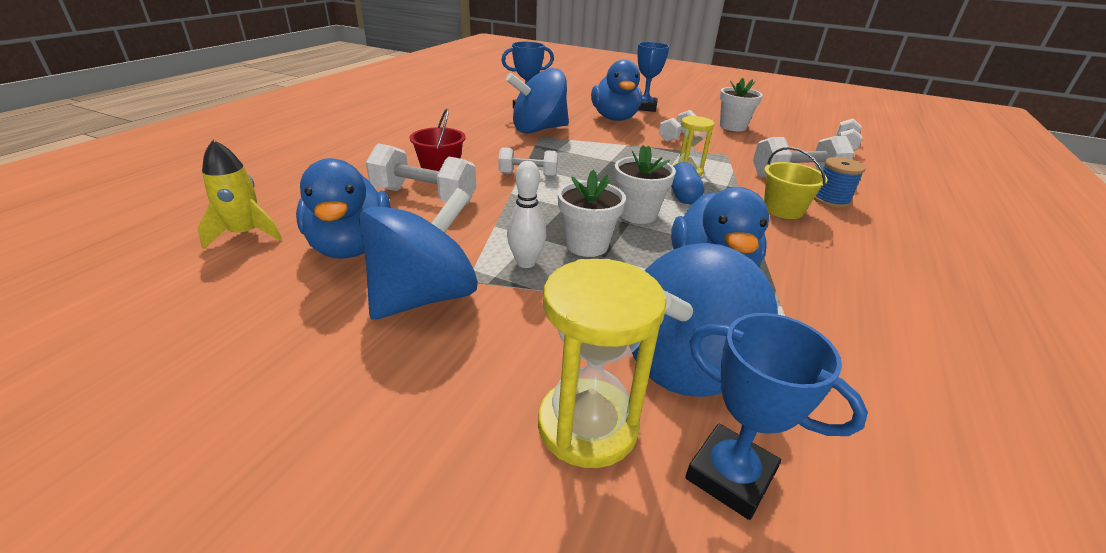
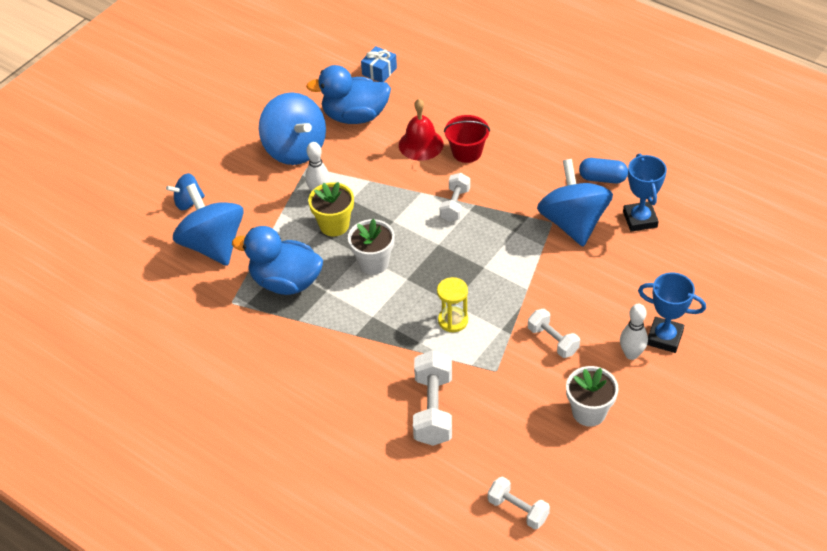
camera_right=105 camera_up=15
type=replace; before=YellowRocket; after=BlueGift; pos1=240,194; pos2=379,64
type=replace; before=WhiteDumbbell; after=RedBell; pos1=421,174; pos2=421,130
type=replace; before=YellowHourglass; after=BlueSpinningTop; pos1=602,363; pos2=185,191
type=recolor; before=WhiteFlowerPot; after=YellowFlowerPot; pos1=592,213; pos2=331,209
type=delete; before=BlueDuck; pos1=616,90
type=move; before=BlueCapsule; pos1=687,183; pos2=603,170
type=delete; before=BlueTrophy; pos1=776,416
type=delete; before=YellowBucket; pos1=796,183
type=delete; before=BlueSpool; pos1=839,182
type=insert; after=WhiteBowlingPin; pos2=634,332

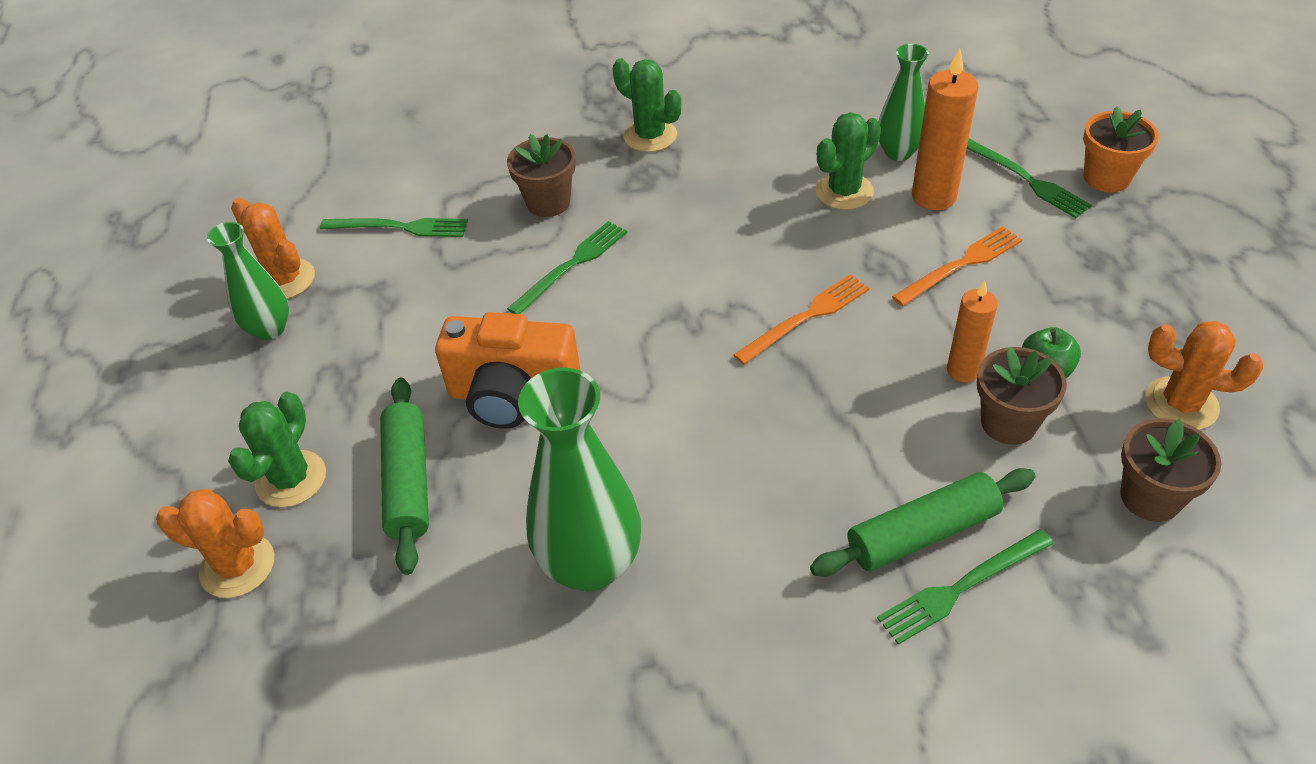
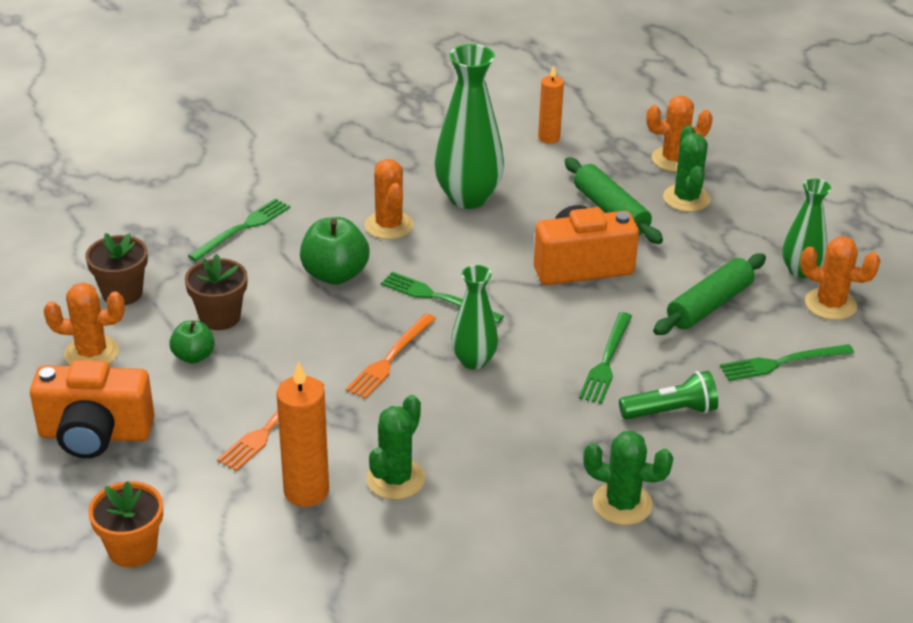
camera_right=155 camera_up=-10
type=replace; before=BrownFlowerPot; after=GreenFlashlight; pos1=541,175; pos2=668,395
type=move; before=GreenRollingPin; pos1=923,522; pos2=709,294
type=move; before=GreenVase; pos1=903,102; pos2=474,317
type=move; before=OrangeCandle; pos1=972,331; pos2=551,104
type=move; before=GreenFork; pos1=1029,178; pos2=442,298
type=insert; after=OrangeCamera; pos2=92,409
type=insert; after=GreenApple; pos2=334,251
type=insert; after=OrangeCactus; pos2=389,199

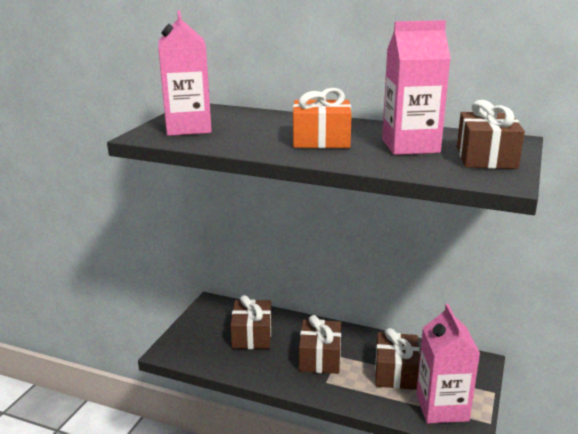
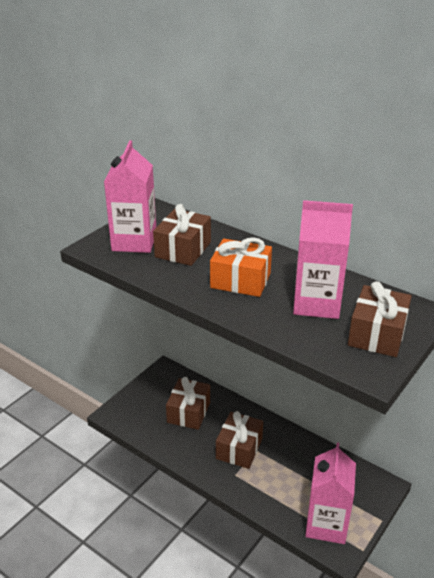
camera_right=15 camera_up=10
type=move; before=BrownGift; pos1=397,359; pos2=182,235

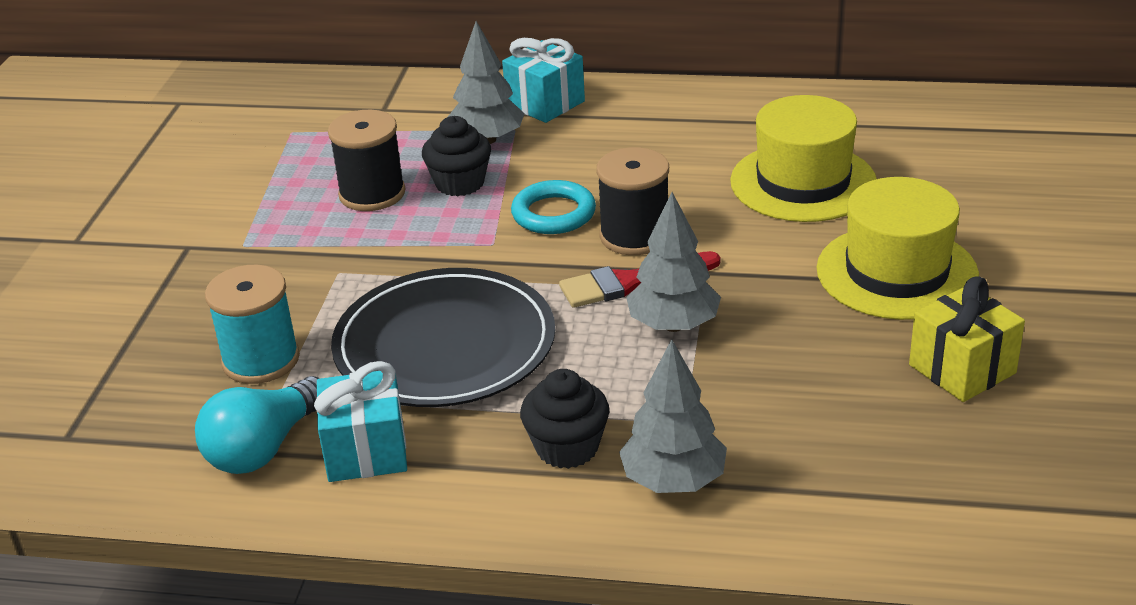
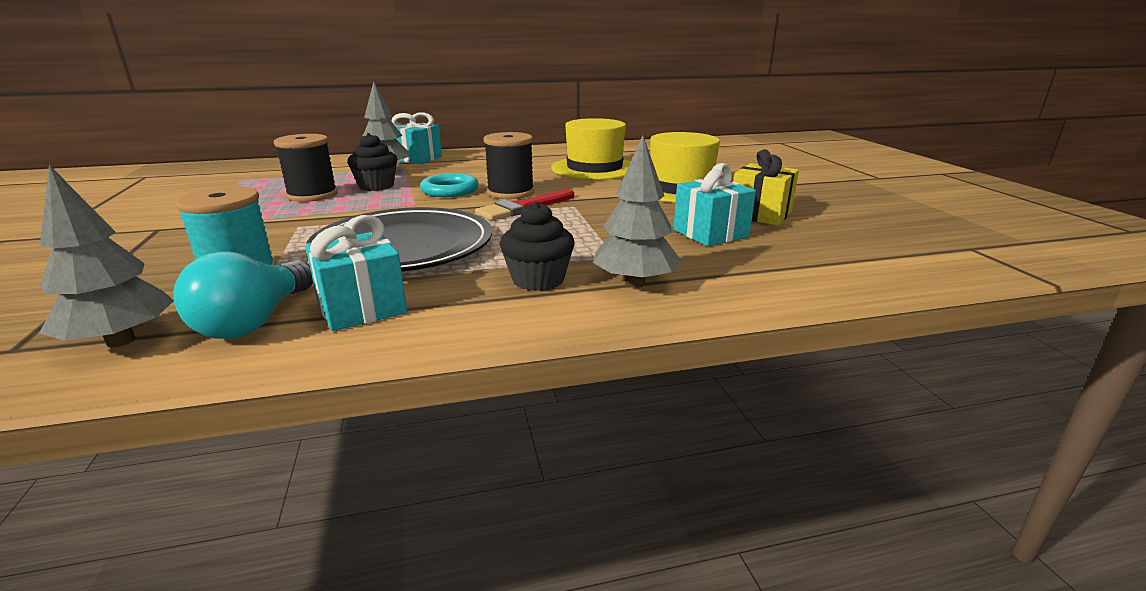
camera_right=-25 camera_up=-10
type=move; before=GreyTree; pos1=673,262; pos2=106,256
type=insert; after=TurquoiseGift; pos2=714,204

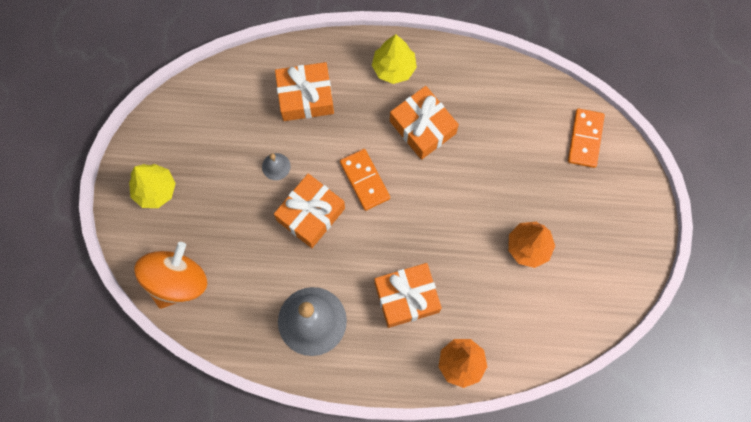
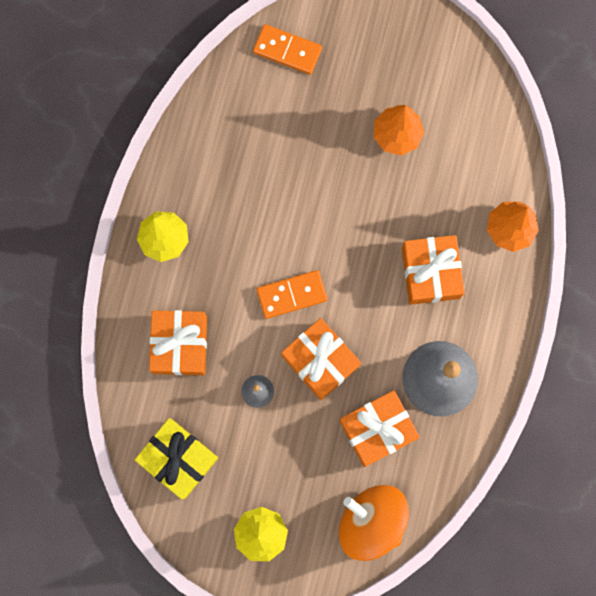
camera_right=-80 camera_up=5
type=move; before=OrangeGift; pos1=424,123; pos2=379,428
type=insert; after=YellowGift; pos2=176,458

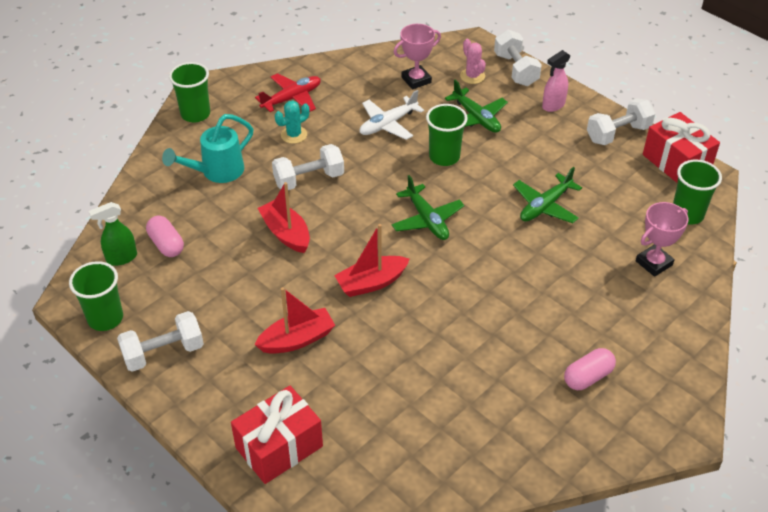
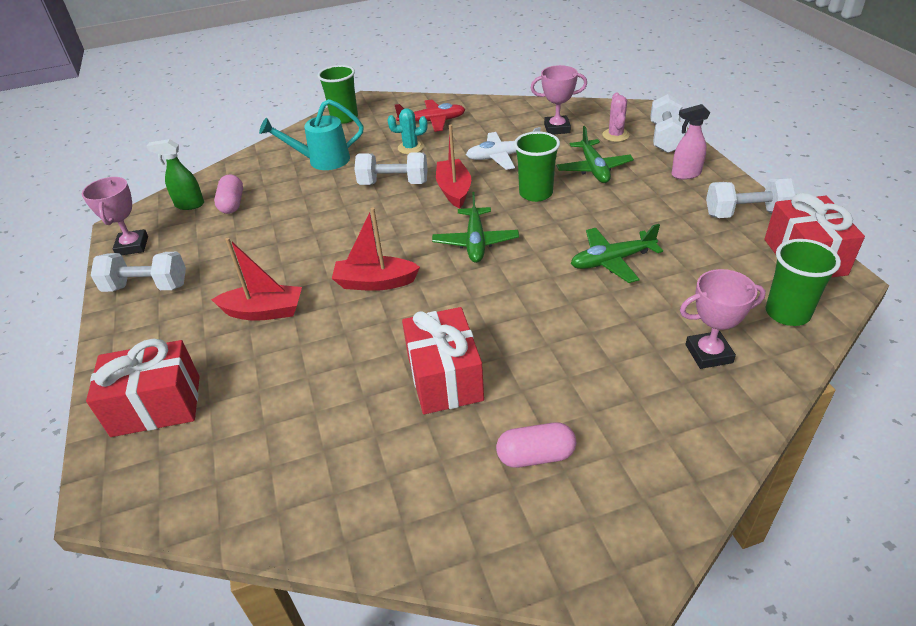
camera_right=30 camera_up=-5
type=replace; before=GreenCup; after=PinkTrophy; pos1=96,296; pos2=115,216
type=move; before=RedBoat; pos1=284,217; pos2=453,167
type=insert; after=RedGift; pos2=443,360

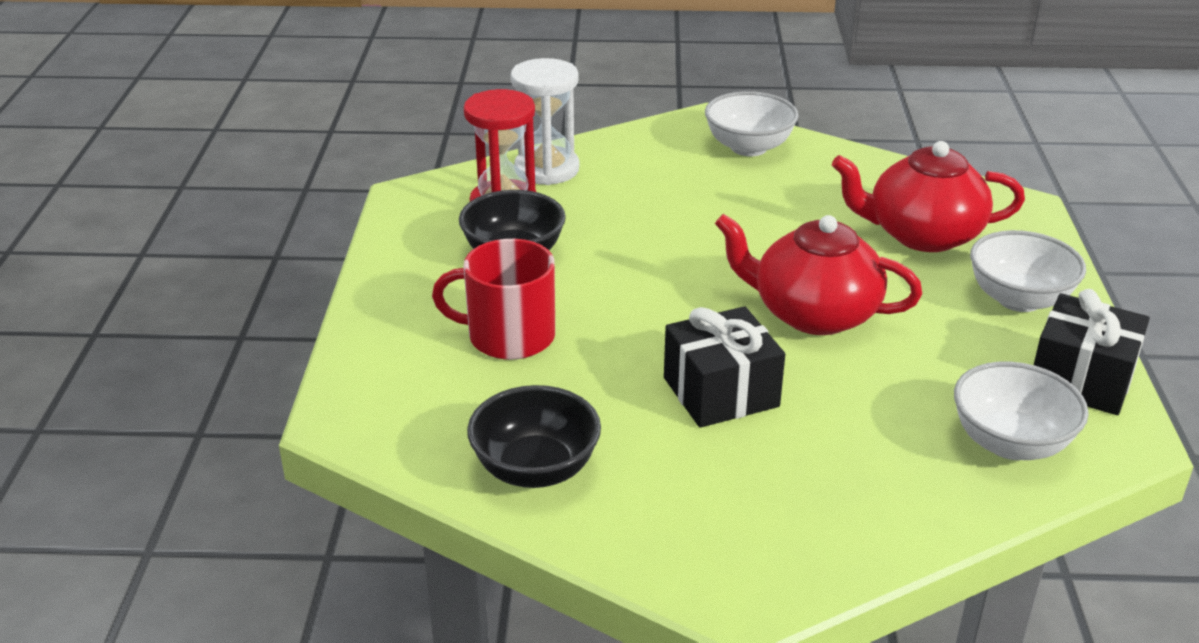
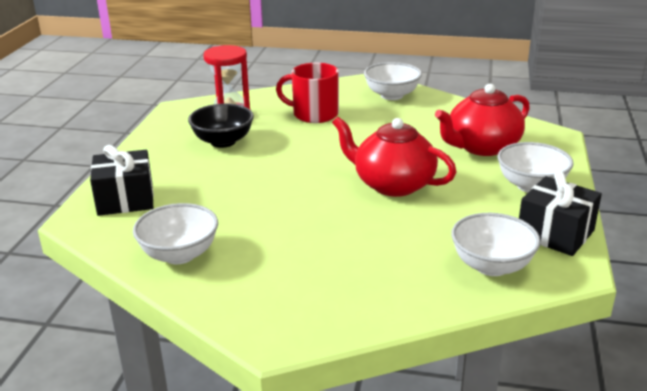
camera_right=10 camera_up=-5
type=move; before=RedMug; pos1=493,299; pos2=307,93
type=recolor; before=BlackBowl; after=WhiteBowl; pos1=534,436; pos2=175,233
type=delete; before=WhiteHourglass; pos1=545,121
type=move; before=BlackGift; pos1=724,367; pos2=122,180
type=rotate; before=RedTeapot; pos1=928,196; pos2=482,120; turn=-45

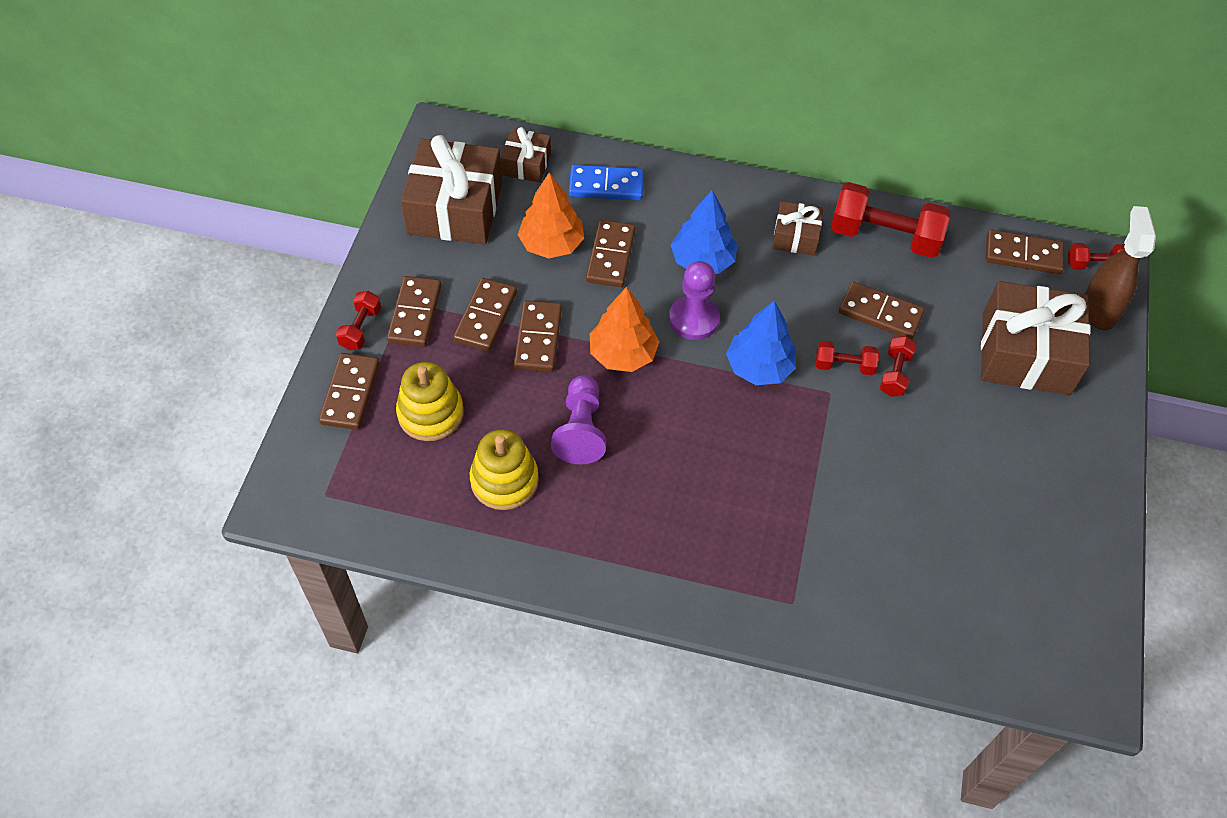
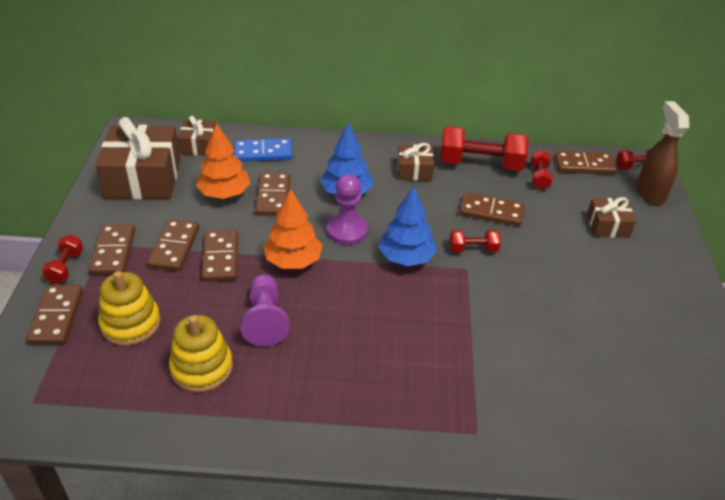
camera_right=-10 camera_up=-15
type=move; before=RedDumbbell; pos1=898,366; pos2=542,170
type=resize; before=BrownGift; pos1=1036,338; pos2=611,217; scale=0.51

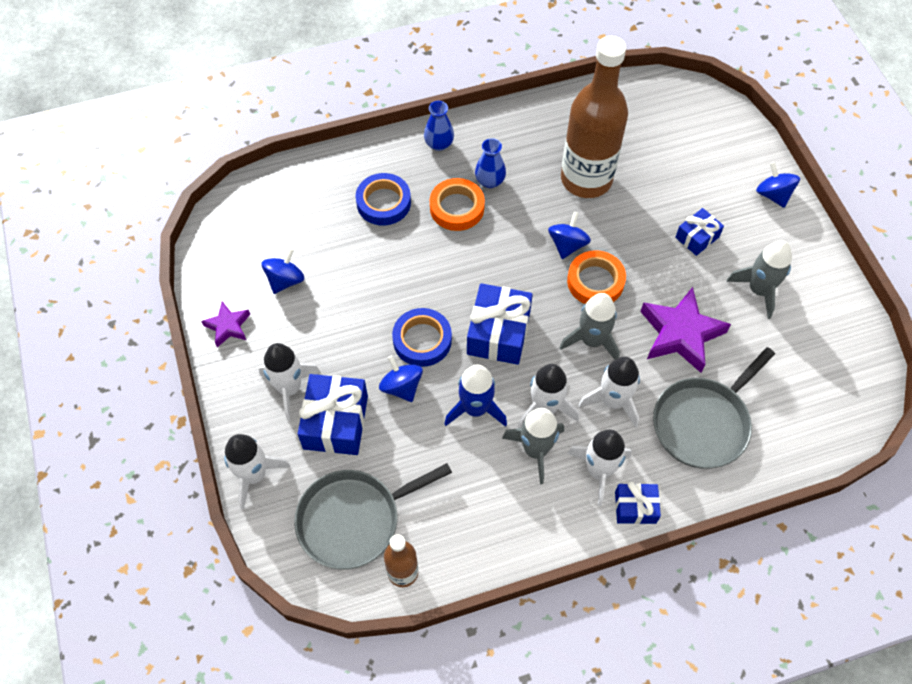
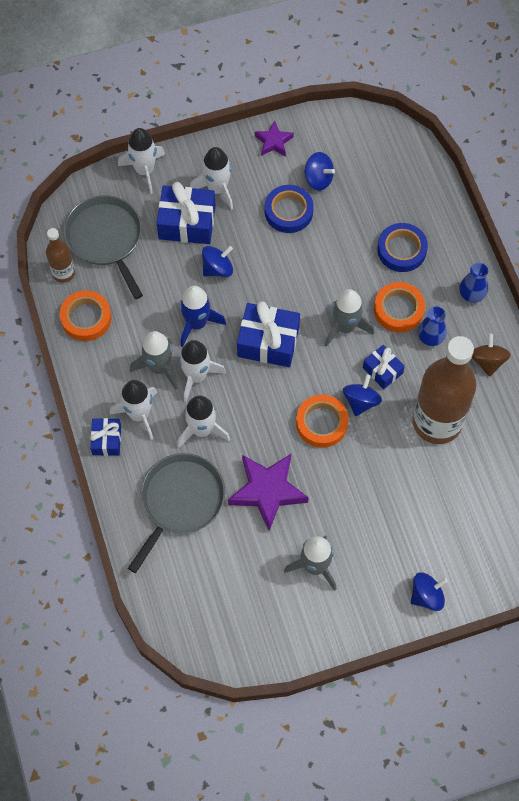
camera_right=90 camera_up=5
type=move; before=BlueTape; pos1=422,337; pos2=289,209
type=rotate; before=BlueSpinningTop; pos1=569,235; pos2=362,395; turn=-90
type=move; before=GreyRocket; pos1=589,326; pos2=349,318
type=rotate; before=GreyPan; pos1=714,407; pos2=176,513; turn=75
type=move; before=BlueGift; pos1=699,232; pos2=384,367
type=insert; after=OrangeTape; pos2=85,316
type=insert; after=BrownSpinningTop; pos2=491,355

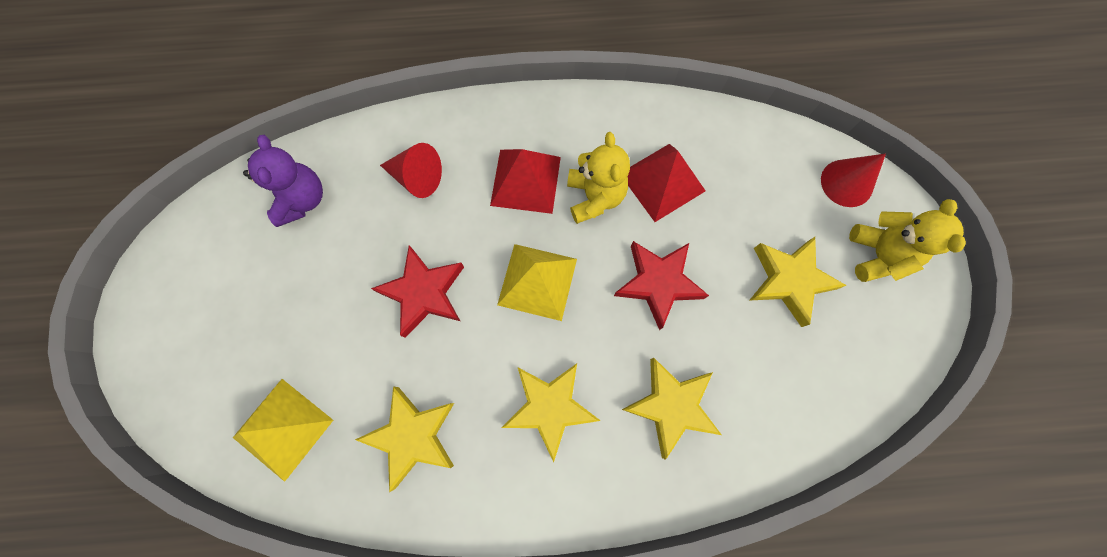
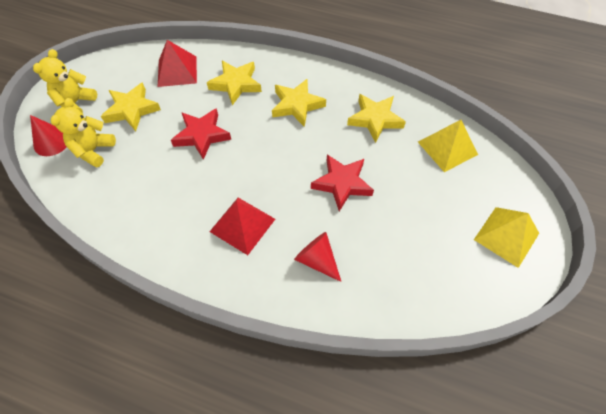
camera_right=-155 camera_up=-15
type=delete; before=PurpleTeddyBear; pos1=283,181
type=move; before=YellowPyramid; pos1=537,282; pos2=506,237
type=move; before=YellowTeddyBear; pos1=598,178; pos2=83,133
type=move; before=RedPyramid; pos1=666,183; pos2=177,63

